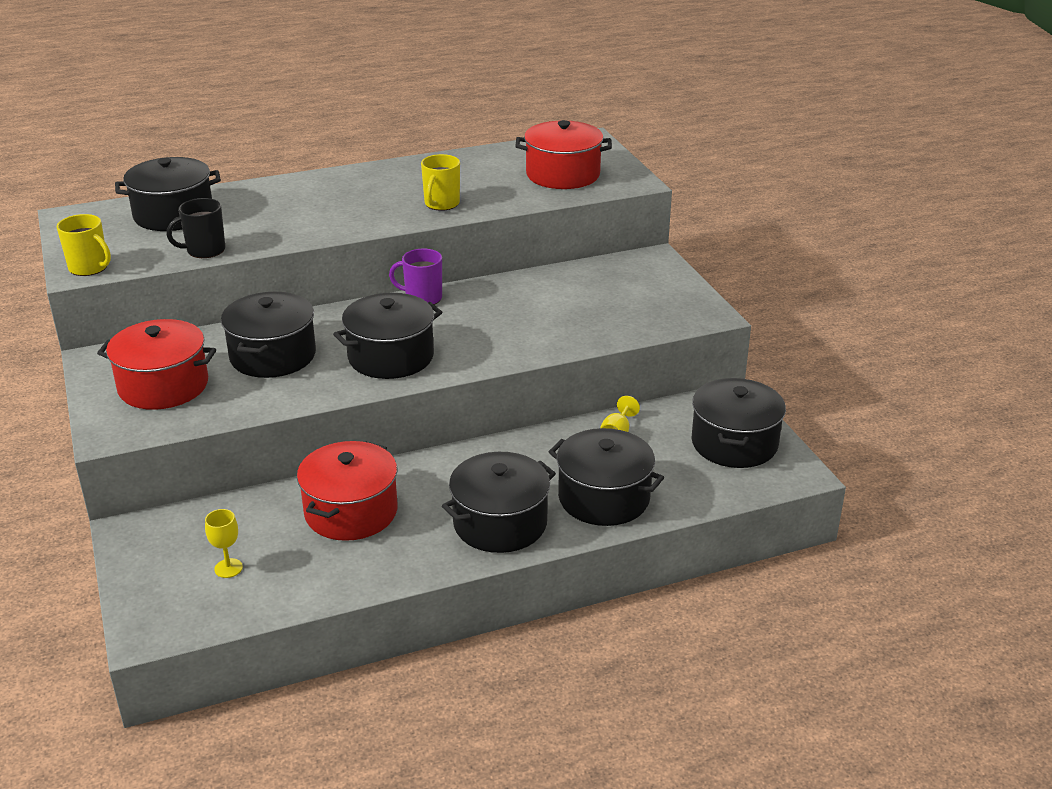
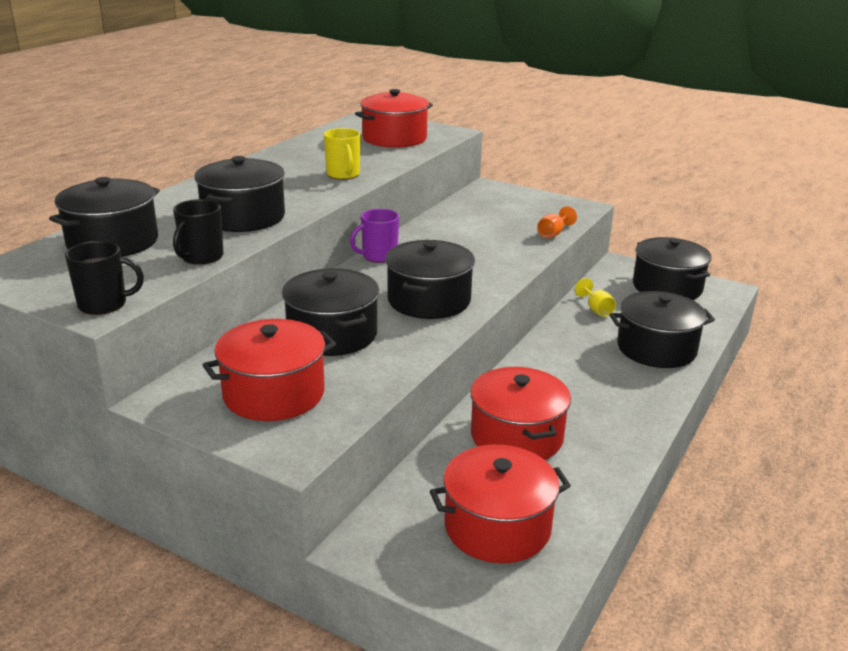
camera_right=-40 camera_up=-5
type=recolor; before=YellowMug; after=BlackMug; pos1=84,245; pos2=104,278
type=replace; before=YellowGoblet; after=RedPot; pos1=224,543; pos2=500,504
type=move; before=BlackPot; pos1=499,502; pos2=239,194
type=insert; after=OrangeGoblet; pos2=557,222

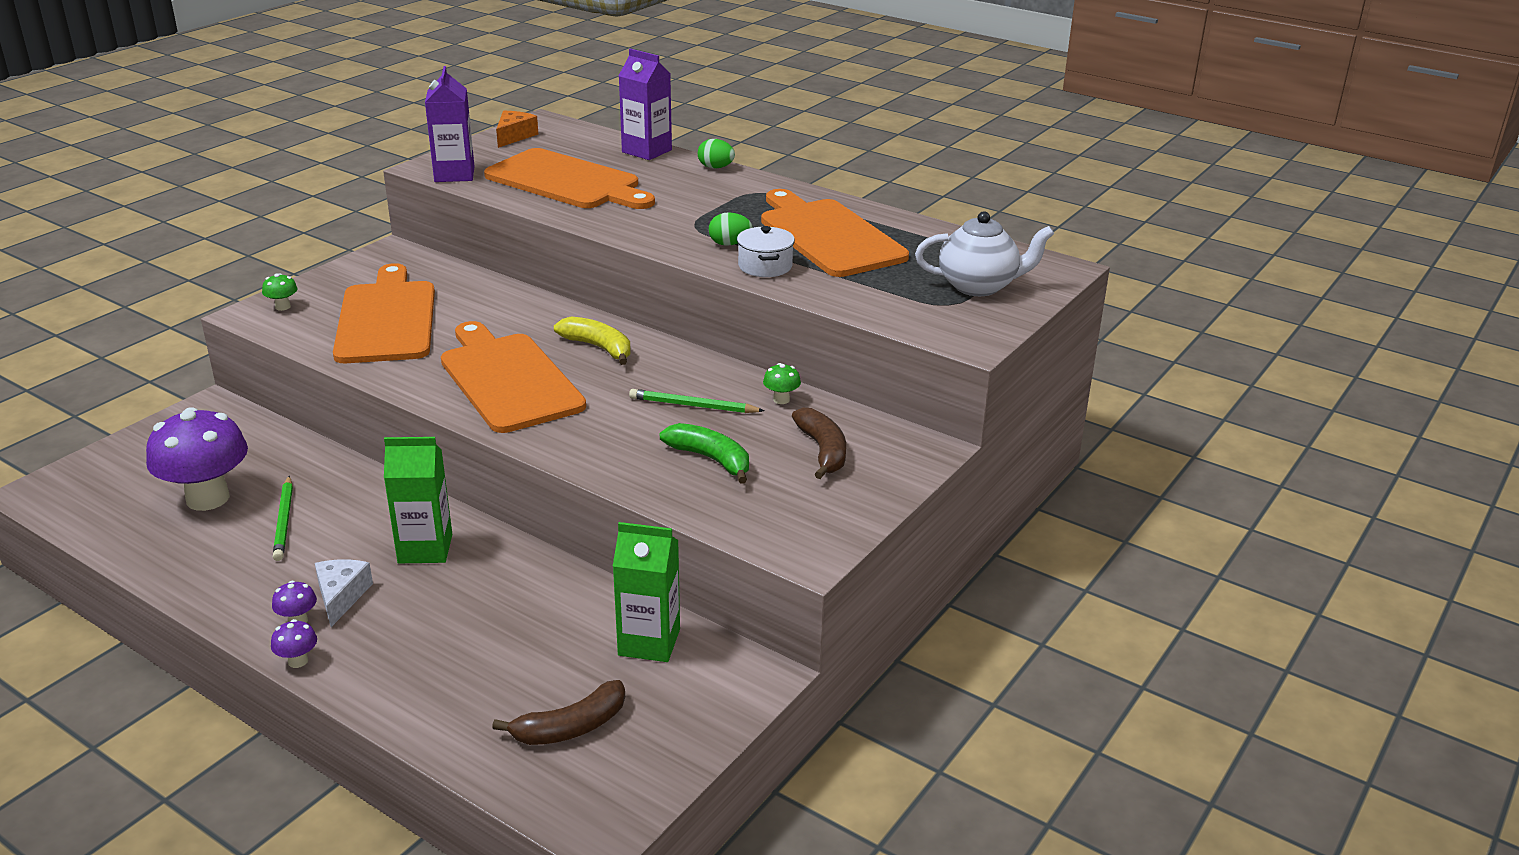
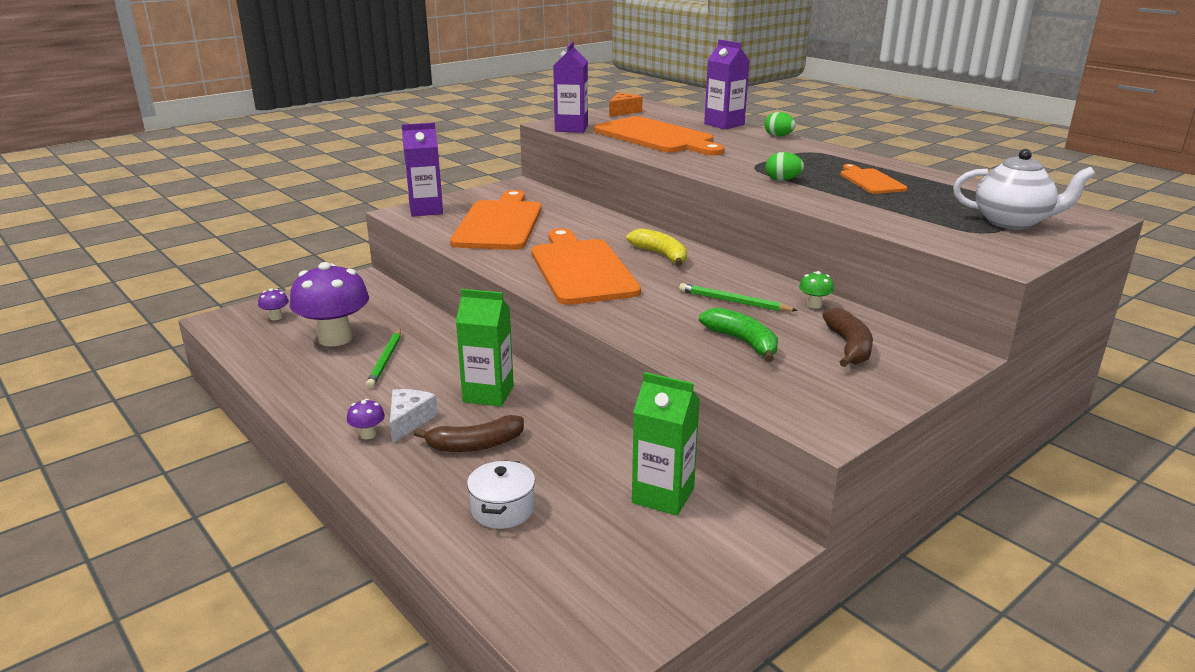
camera_right=15 camera_up=-5
type=replace; before=GreenMushroom; after=PurpleCarton; pos1=280,292; pos2=422,170
type=move; before=PurpleMushroom; pos1=294,643; pos2=273,304
type=move; before=BrownBanana; pos1=558,712; pos2=468,433
type=move; before=WhitePot; pos1=766,251; pos2=501,494
type=resize; before=OrangeCuttingBoard; pos1=835,233; pos2=874,179; scale=0.51

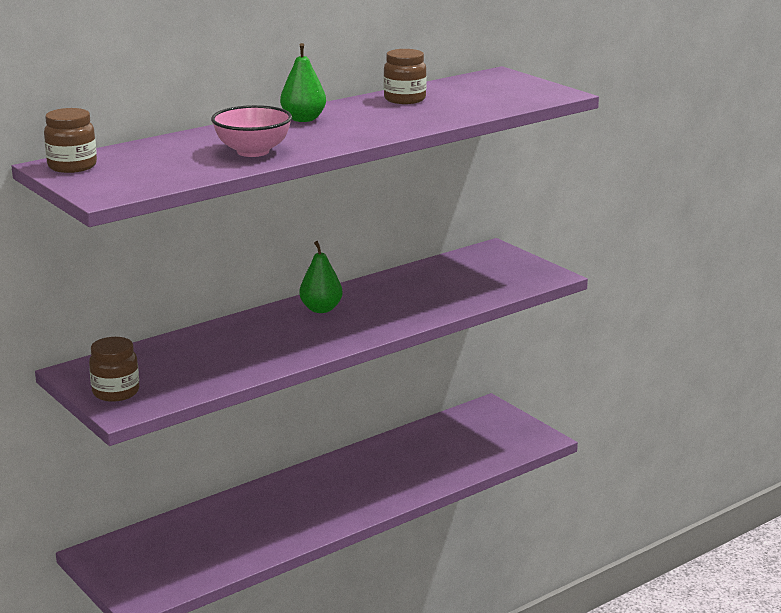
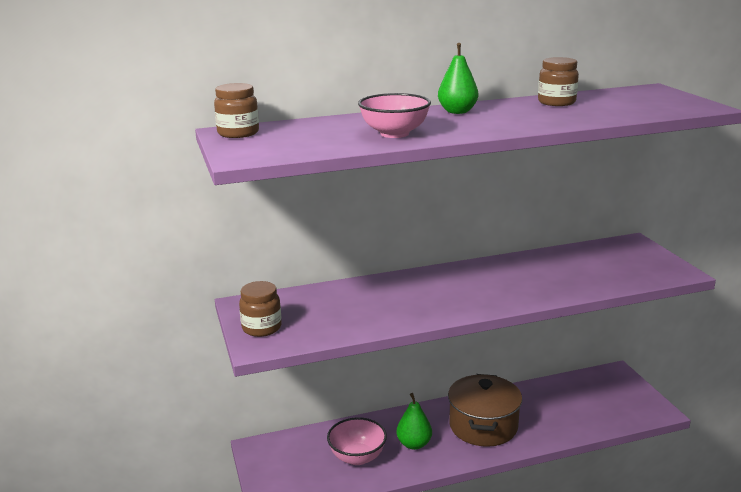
camera_right=20 camera_up=0
type=move; before=GreenPear; pos1=321,277; pos2=414,421
type=insert; after=PinkBowl; pos2=357,441
type=insert; after=BrownPot; pos2=485,410

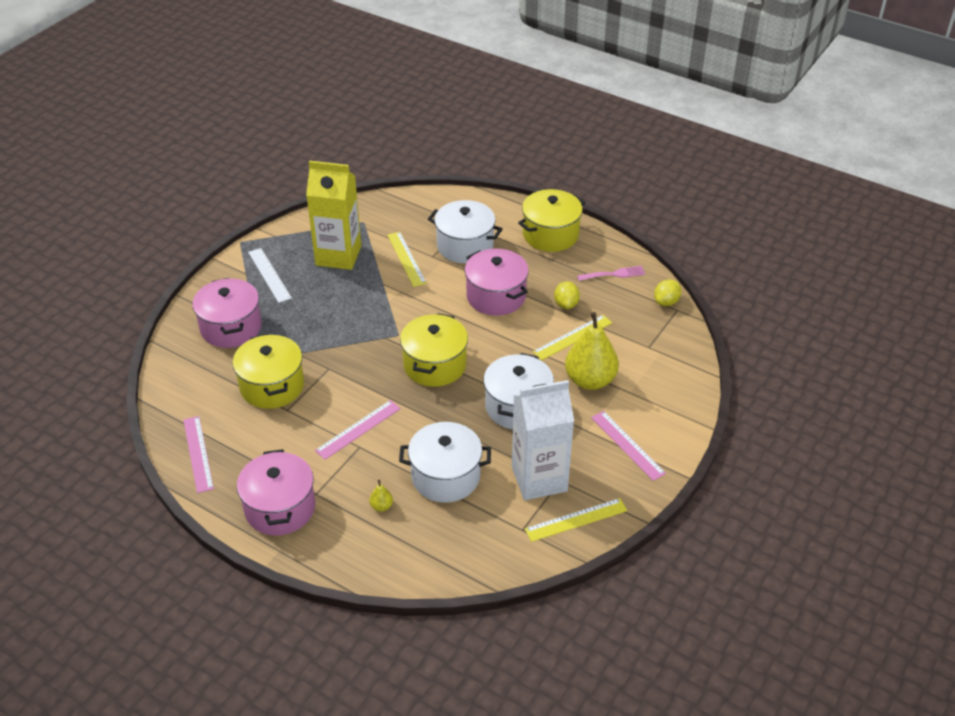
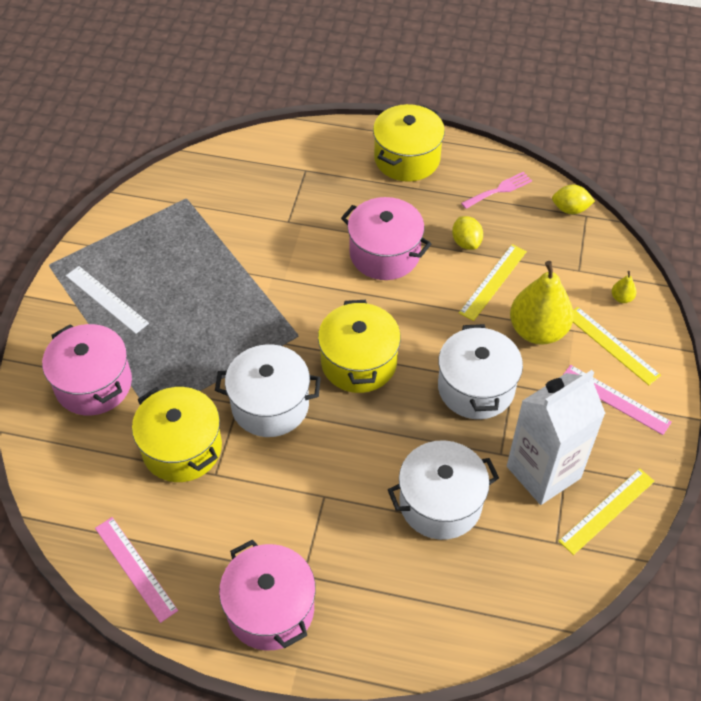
camera_right=-20 camera_up=10
type=delete; before=YellowCarton; pos1=333,215
type=delete; before=PinkRuler; pos1=358,430
type=move; before=YellowPear; pos1=381,495; pos2=624,287
type=move; before=YellowRuler; pos1=407,259; pos2=617,346
type=move; before=WhitePot; pos1=465,232; pos2=268,390
type=rotate; before=YellowLemon; pos1=668,292; pos2=573,199; turn=75

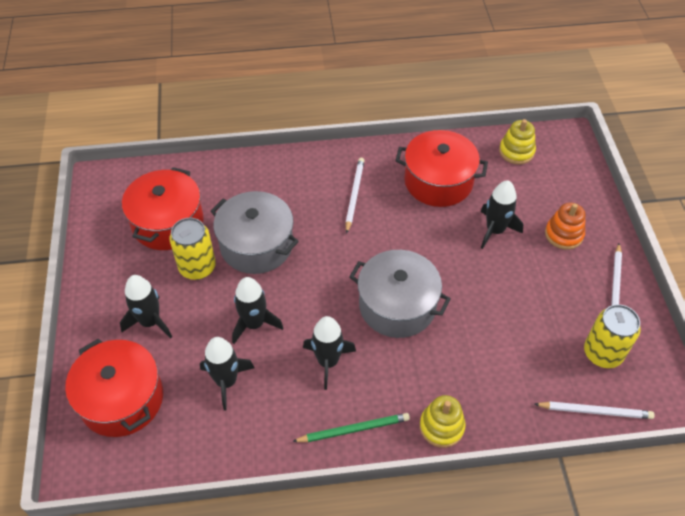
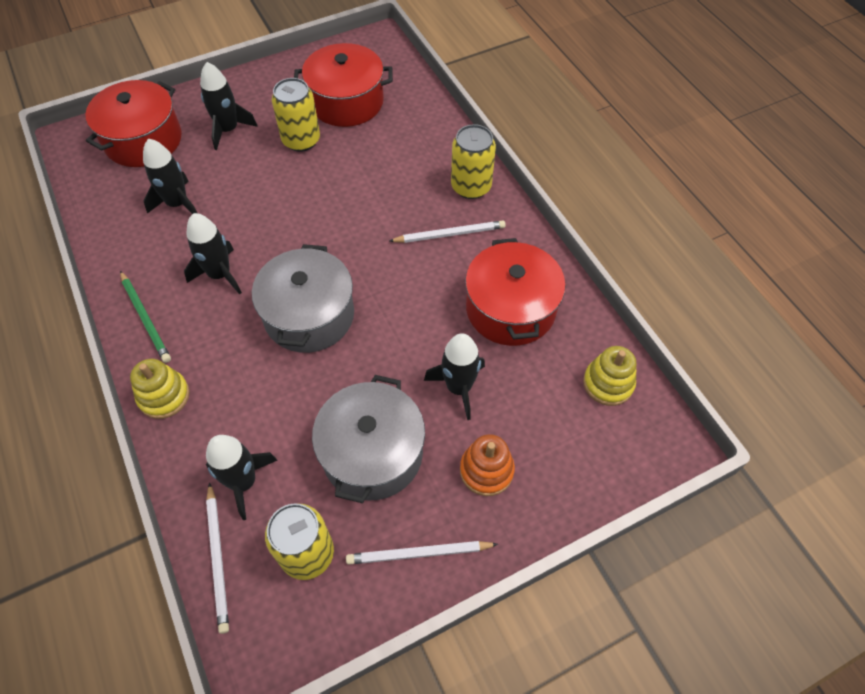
camera_right=70 camera_up=5
type=move; before=GreyPot; pos1=254,232; pos2=368,439
type=move; before=BlackRocket; pos1=257,310; pos2=242,477
type=insert; after=YellowCan; pos2=473,161

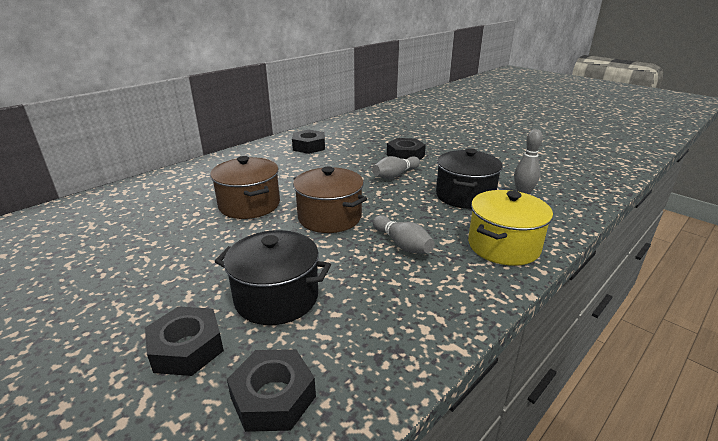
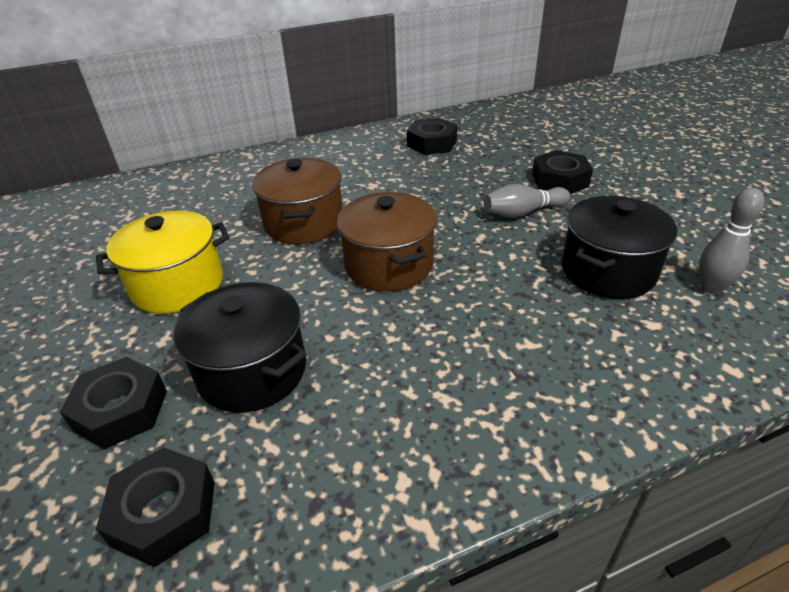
camera_right=25 camera_up=10
type=delete; before=GreyBowlingPin; pos1=404,234
type=move; before=YellowPot; pos1=510,228; pos2=162,262

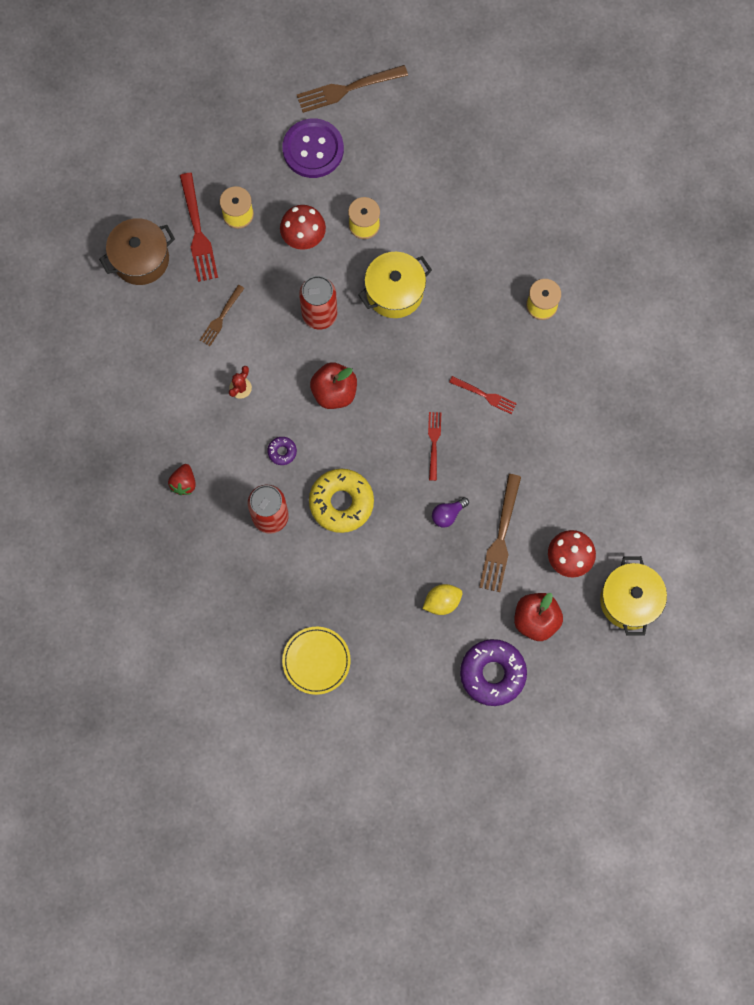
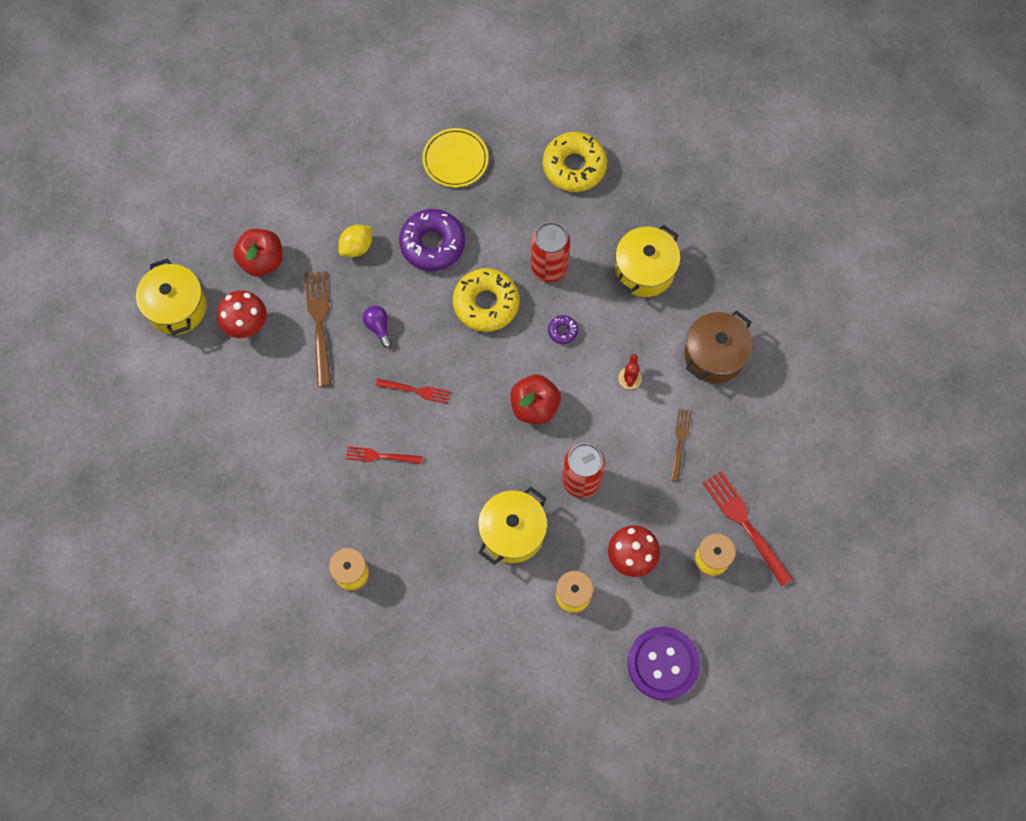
camera_right=160 camera_up=-5
type=move; before=BrownPot; pos1=137,251; pos2=718,347
type=replace; before=RedStrawberry; after=YellowPot; pos1=182,479; pos2=647,261
type=delete; before=BrownFork; pos1=352,89
type=rotate; before=RedFork; pos1=434,446; pos2=413,391; turn=-60
type=rotate; before=PurpleLightBulb; pos1=450,512; pos2=377,327; turn=-60
type=move; before=PurpleDonut; pos1=493,672; pos2=432,240
type=insert; after=YellowDonut; pos2=575,162

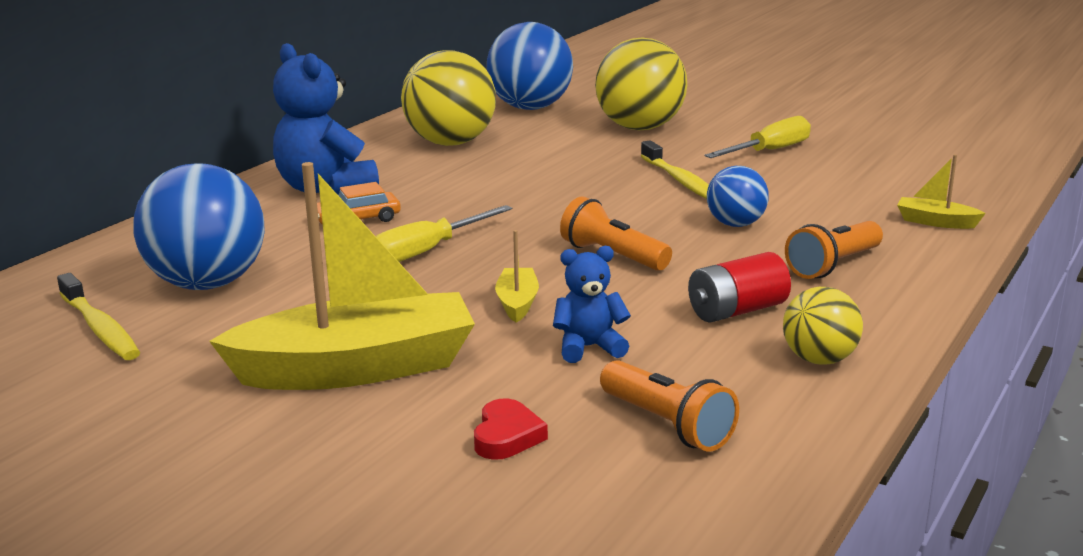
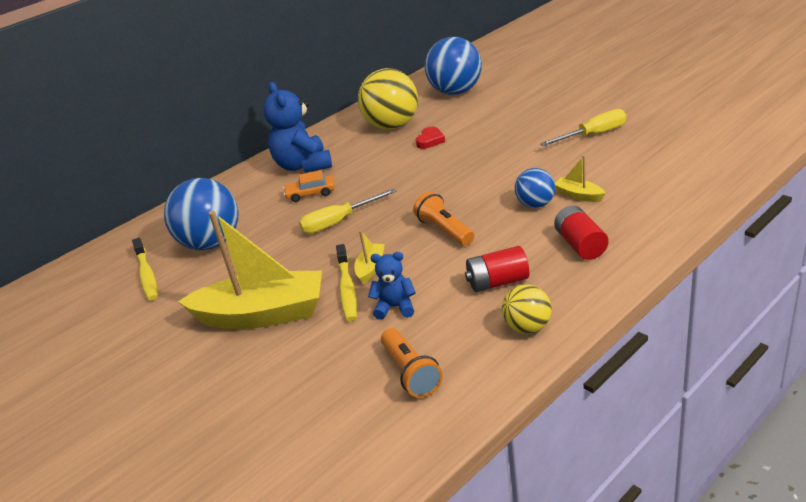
camera_right=20 camera_up=10
type=move; before=RedHeart; pos1=511,429; pos2=430,138
type=delete; before=YellowBall; pos1=641,84
type=move; before=YellowToothbrush; pos1=675,169; pos2=346,282
type=replace; before=OrangeFlashlight; after=RedBattery; pos1=834,250; pos2=581,233
type=move; before=YellowBoat; pos1=941,191; pos2=580,178

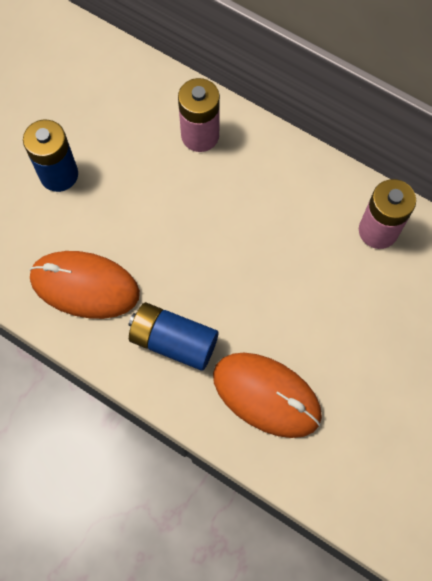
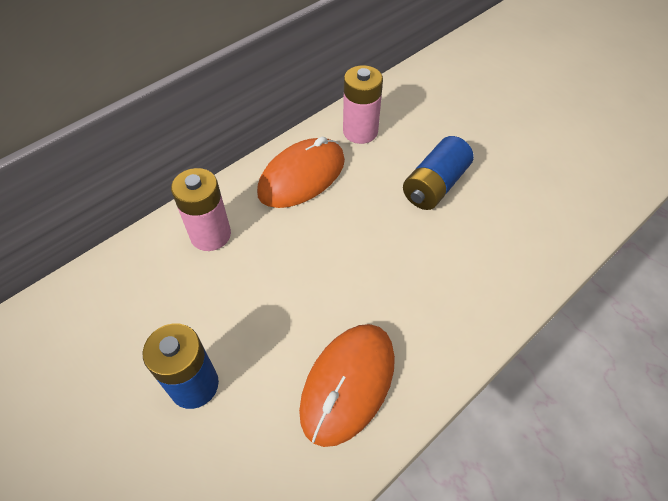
camera_right=-75 camera_up=-15
type=move; before=BlueBattery; pos1=174,336; pos2=438,173
type=move; before=OrangeMouse; pos1=267,395; pos2=301,172

